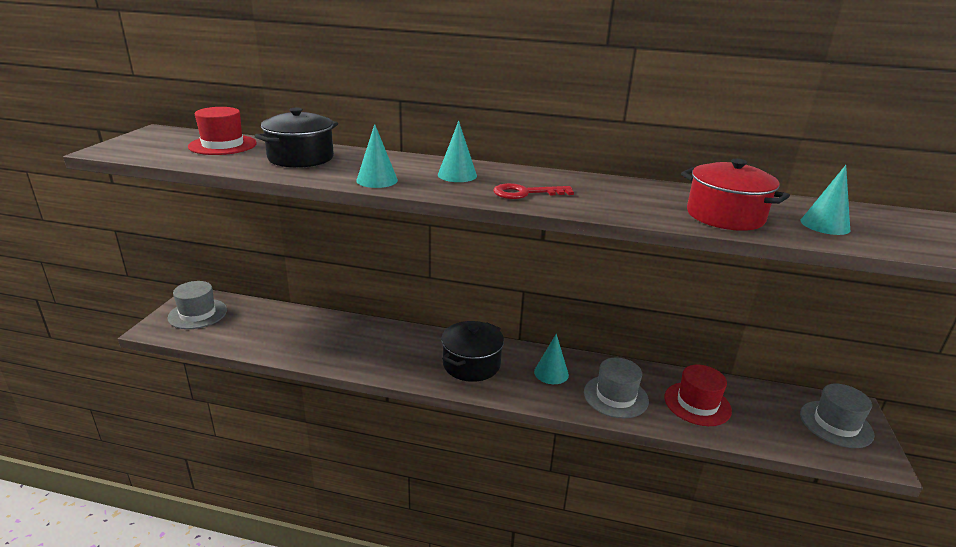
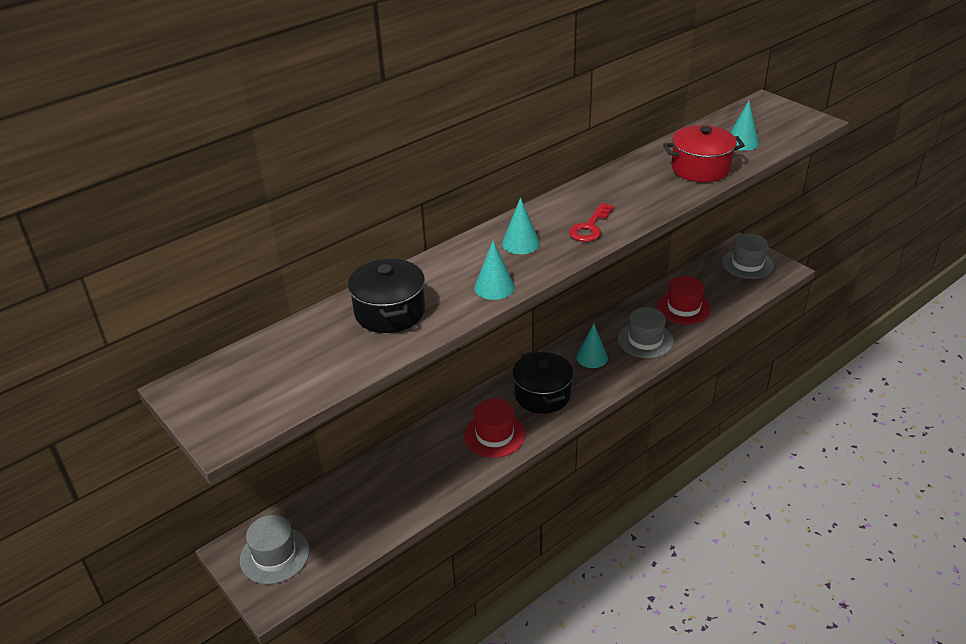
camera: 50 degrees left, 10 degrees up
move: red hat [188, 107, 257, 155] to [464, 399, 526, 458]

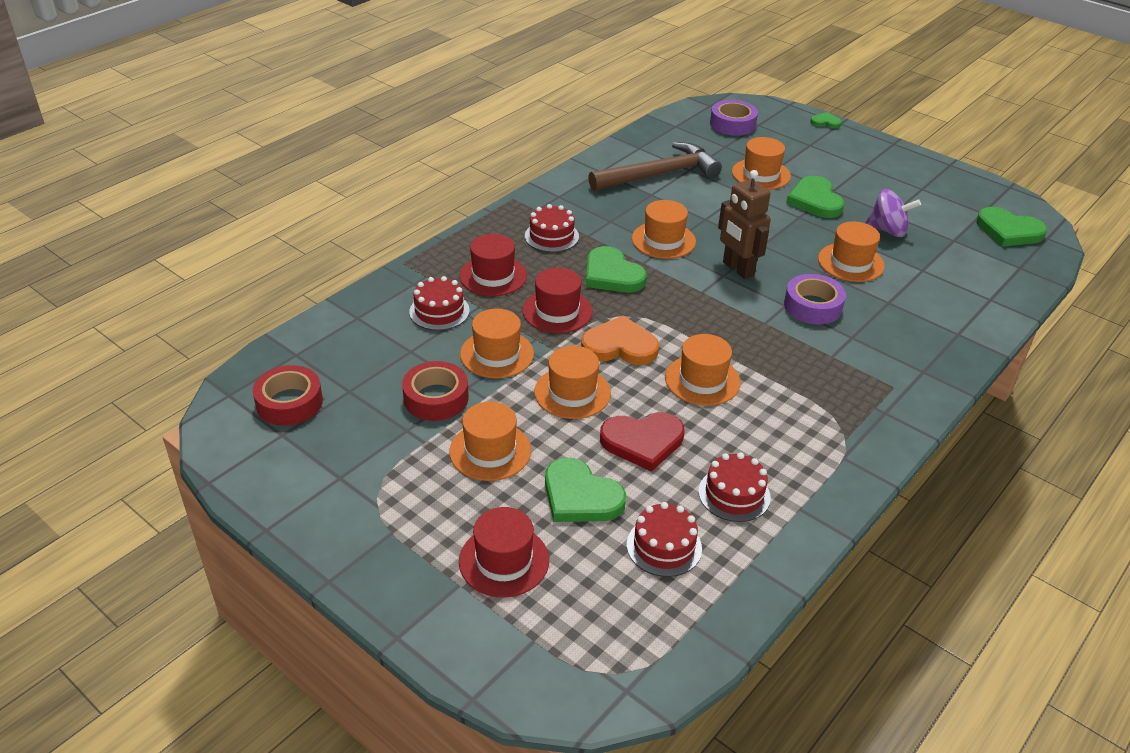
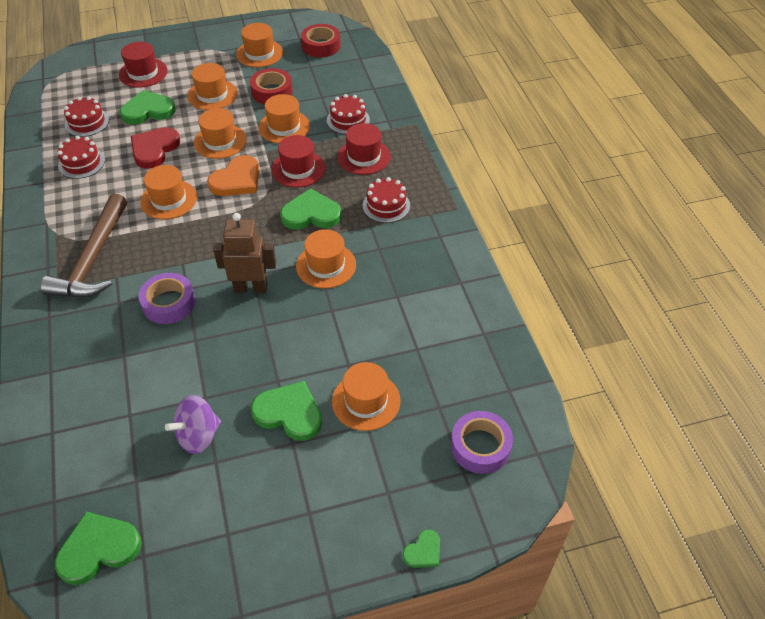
camera: 125 degrees right, 10 degrees up
move: brown hammer [588, 142, 722, 191] to [41, 193, 127, 298]; orange hat [818, 222, 885, 282] to [236, 23, 283, 67]

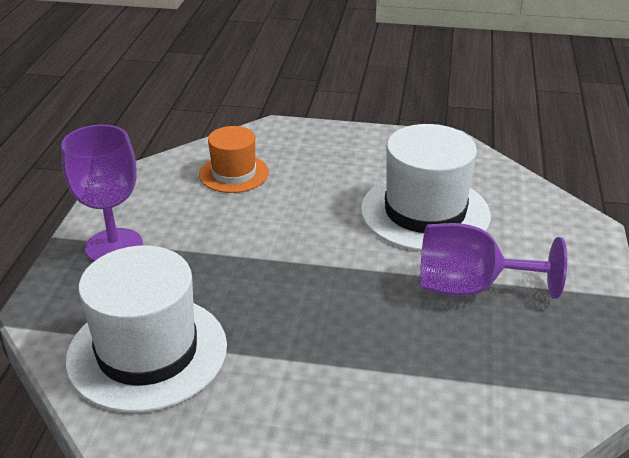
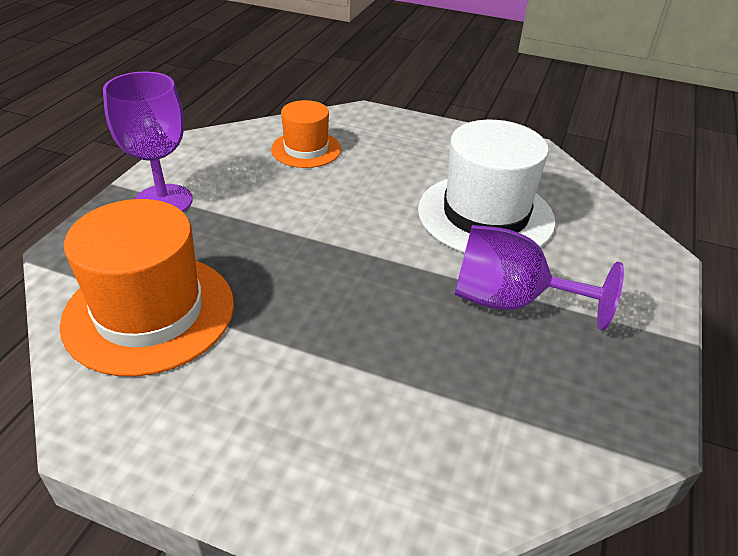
camera: 10 degrees right, 5 degrees up
recolor: white hat [66, 246, 227, 413] to orange hat [60, 199, 234, 376]

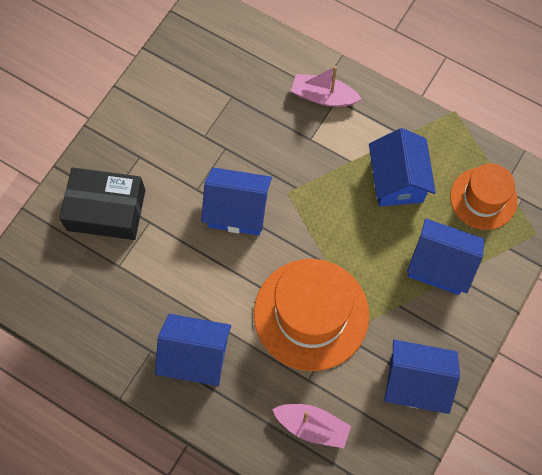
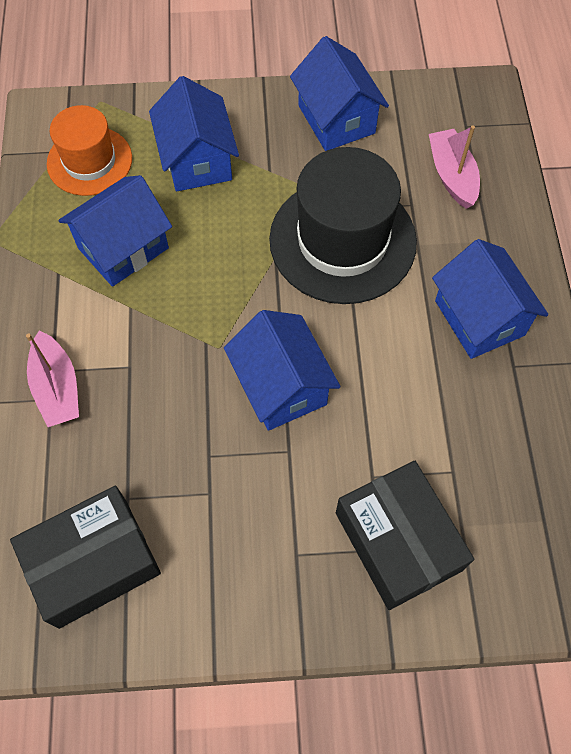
camera: 125 degrees left, 5 degrees down
insert: black box [10, 486, 161, 629]
recolor: orange hat [254, 259, 369, 371] to black hat [269, 147, 417, 304]

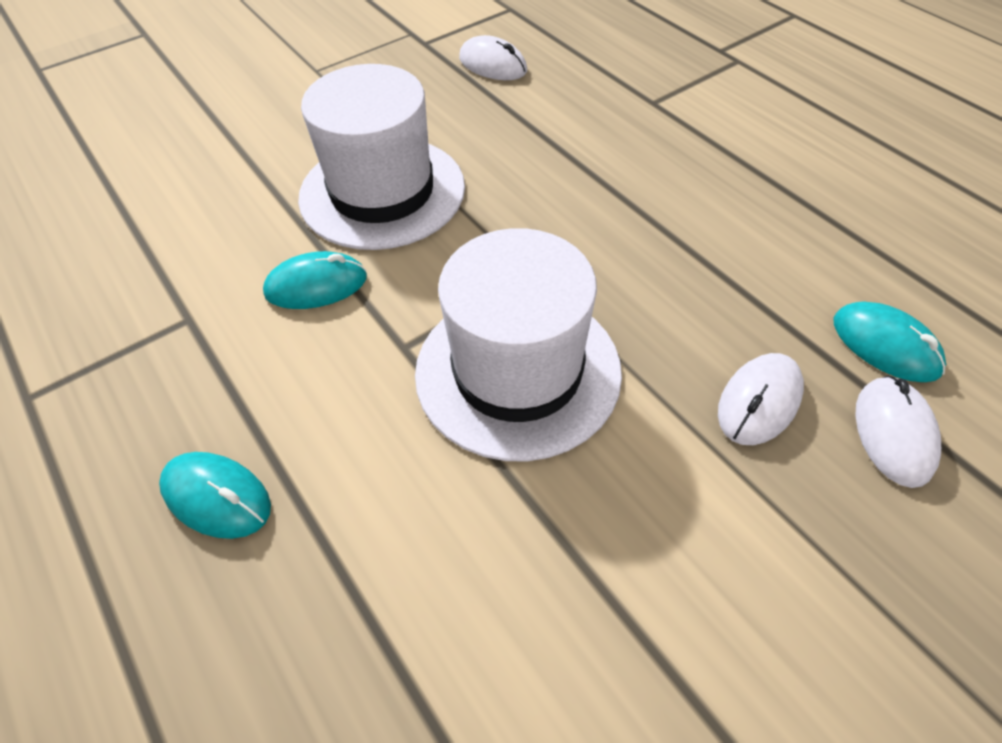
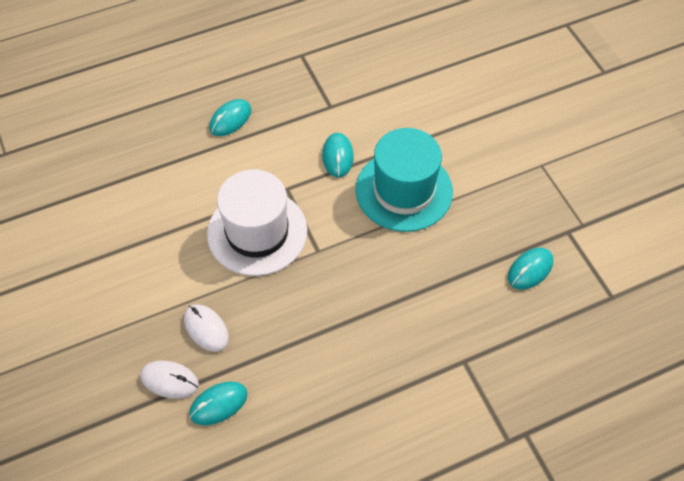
camera: 100 degrees right, 5 degrees up
recolor: white mouse [459, 35, 527, 80] to turquoise mouse [508, 248, 553, 290]; white hat [298, 64, 465, 250] to turquoise hat [356, 128, 453, 232]

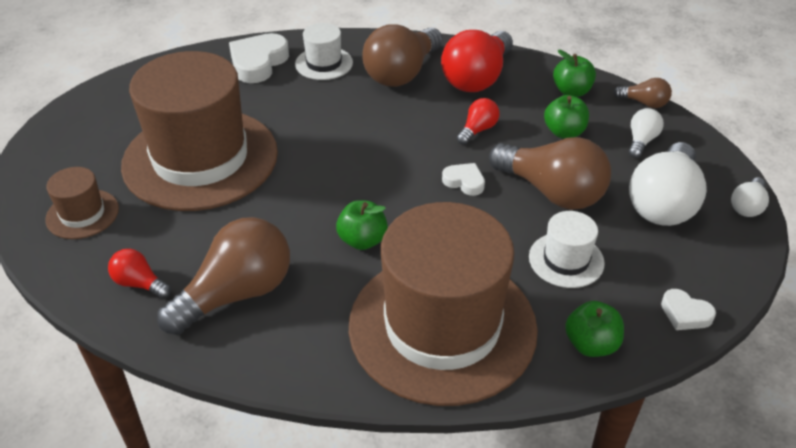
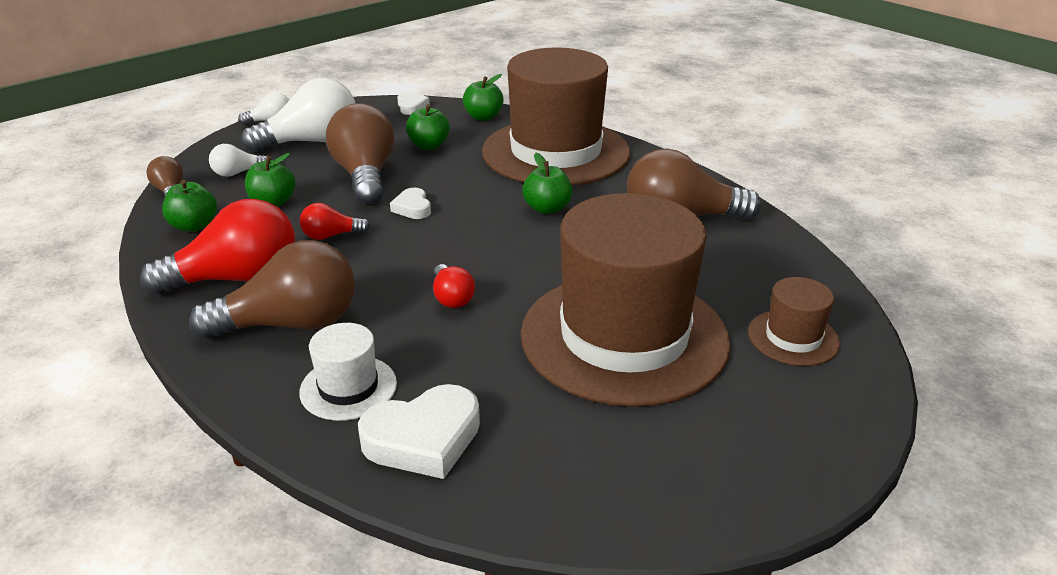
camera: 140 degrees left, 10 degrees down
move: red light bulb [108, 249, 171, 299] to [433, 264, 475, 308]
replace: white hat [529, 211, 605, 288] to green apple [406, 104, 450, 150]

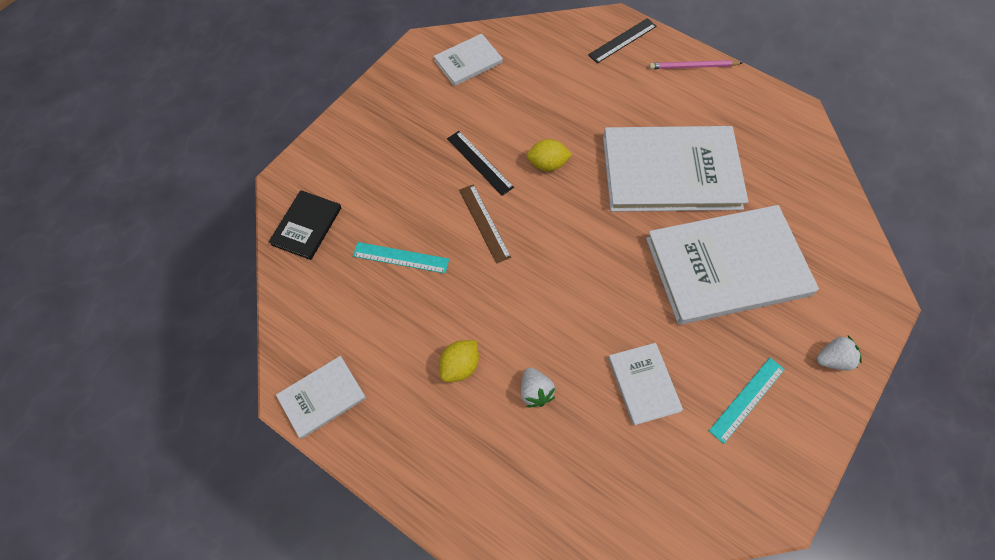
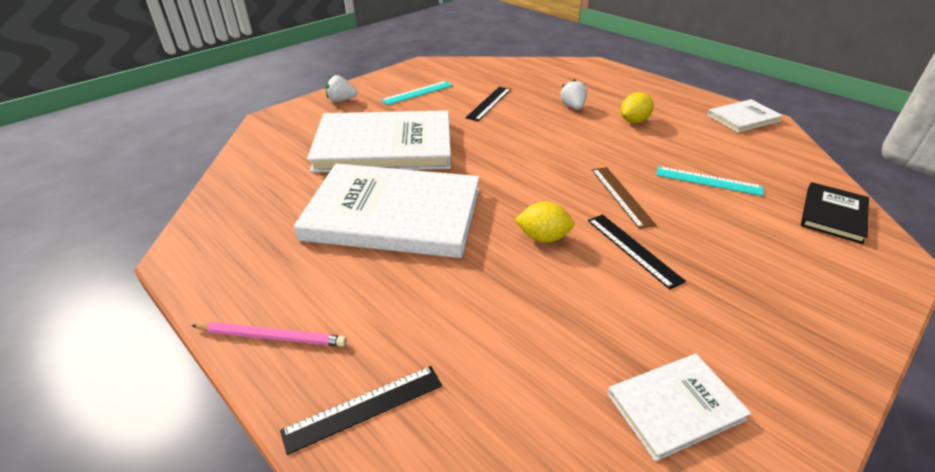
camera: 170 degrees left, 25 degrees down
replace: white book [608, 343, 683, 426] to black ruler [466, 87, 511, 121]

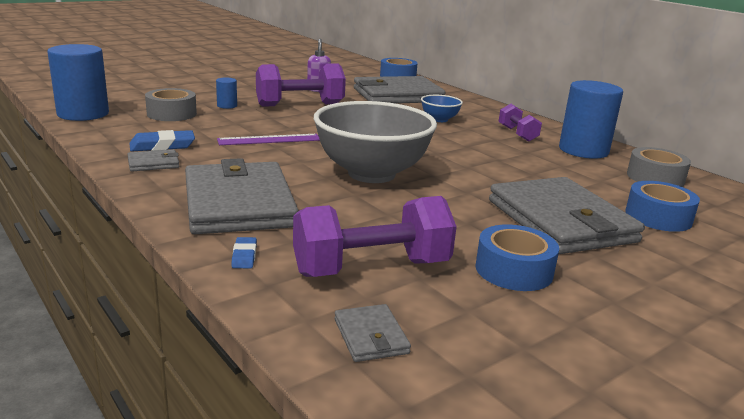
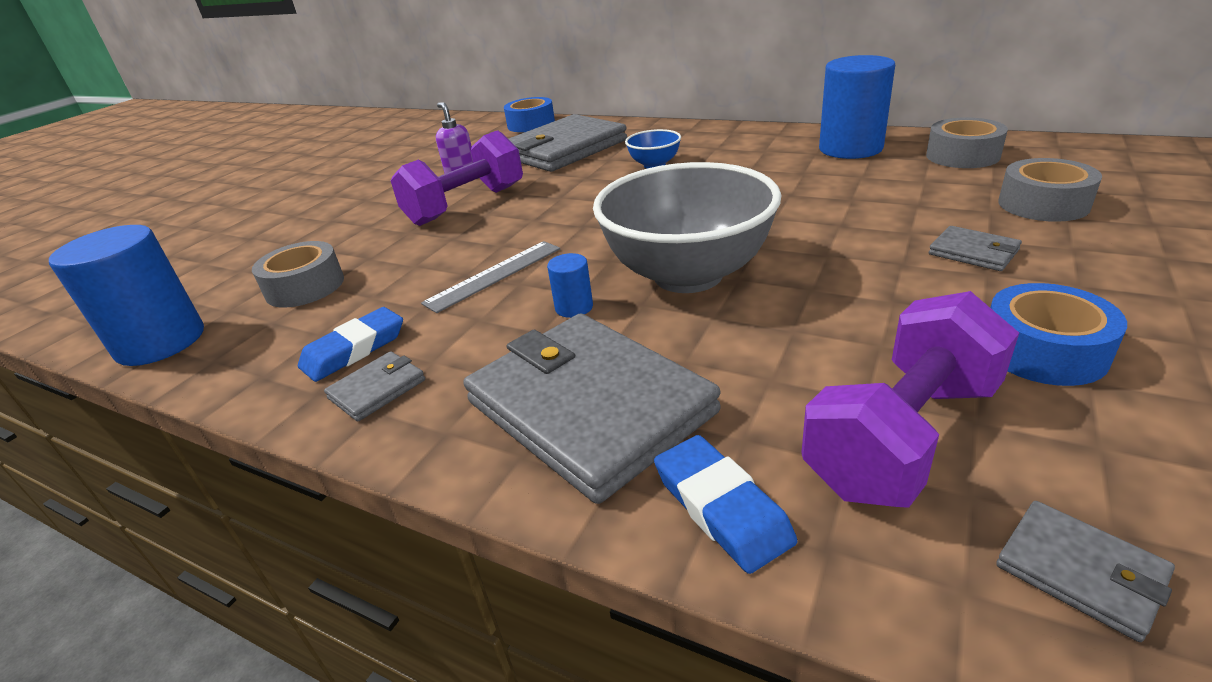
camera: 20 degrees left, 10 degrees up
delete: purple dumbbell [498, 104, 542, 142]
move: blue cylinder [216, 78, 237, 109] to [547, 253, 593, 318]
recolor: purple ruler [217, 134, 320, 145] to grey ruler [421, 241, 560, 313]; blue tape [625, 181, 700, 232] to grey tape [998, 158, 1102, 222]
resize: grey wallet [489, 177, 645, 254] = [929, 226, 1022, 271] x0.42; blue eraser [231, 237, 257, 268] = [654, 435, 797, 574] x1.78

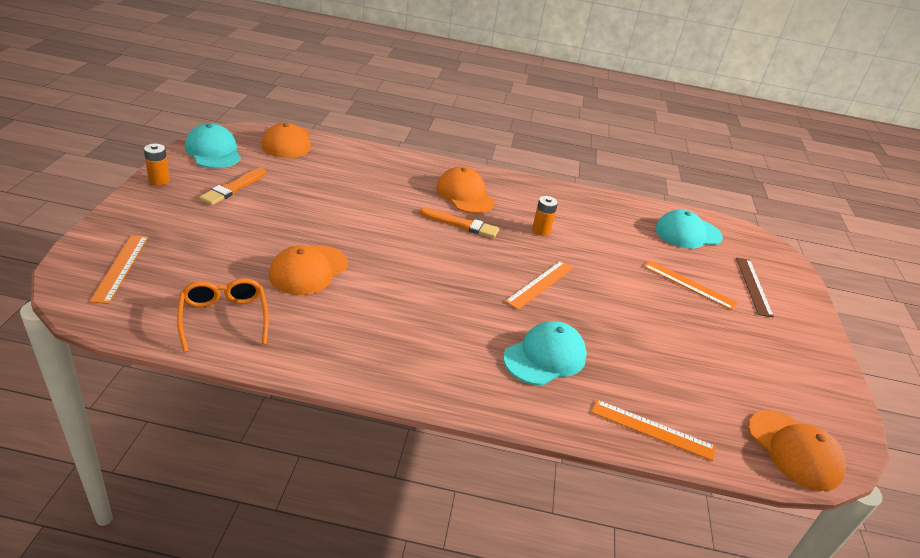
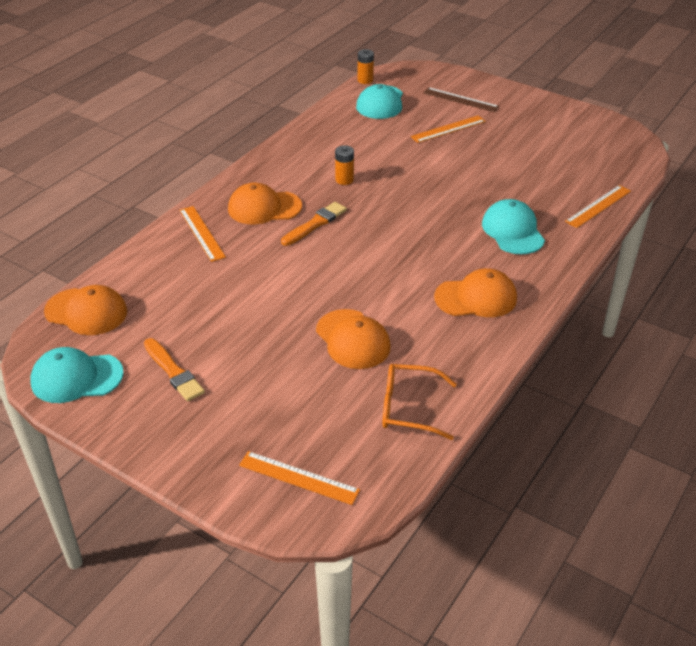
camera: 60 degrees left, 5 degrees up
move: orange battery [144, 144, 170, 185] to [358, 49, 374, 84]; orange ruler [505, 261, 573, 310] to [179, 206, 226, 262]; orange cap [748, 410, 846, 491] to [434, 268, 517, 317]

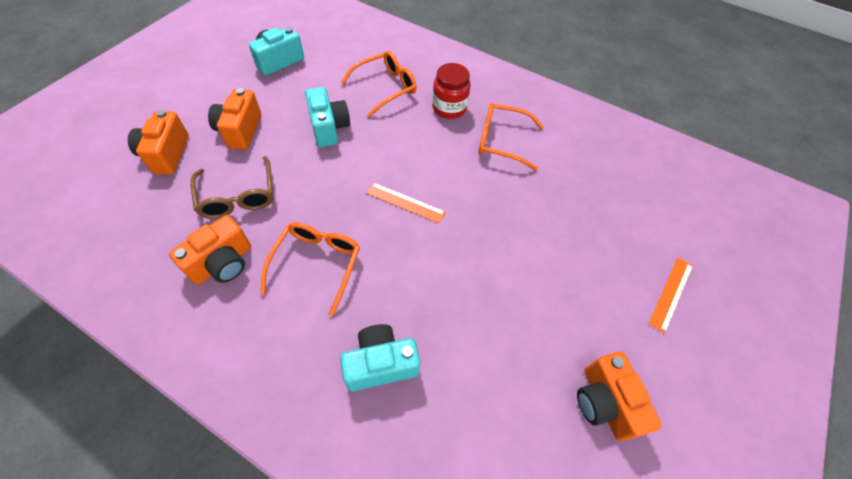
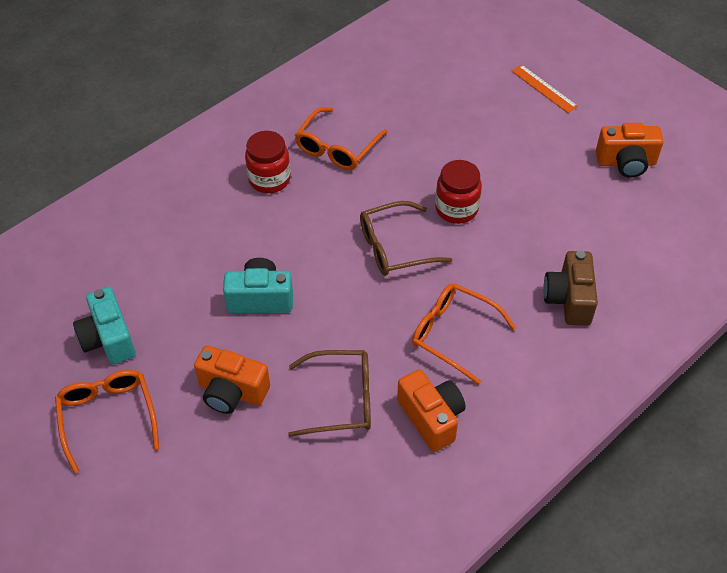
camera: 70 degrees left, 5 degrees down
delete: orange camera [128, 110, 189, 174]
insert: red jar [435, 160, 482, 224]
move: orange glasses [341, 51, 417, 117] to [55, 370, 159, 474]
replace: orange ruler [366, 183, 445, 223] to brown glasses [360, 201, 452, 276]
recolor: turquoise camera [340, 324, 420, 391] to brown camera [543, 251, 598, 326]

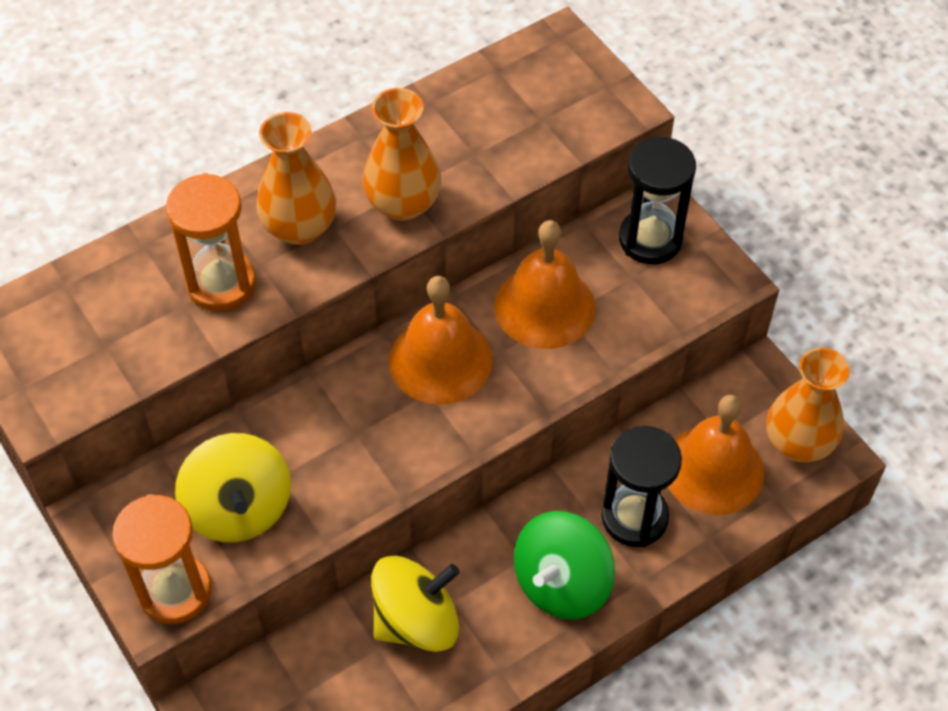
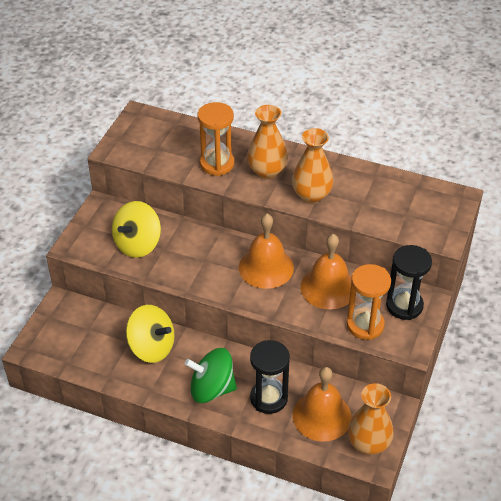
camera: 55 degrees right, 10 degrees down
move: orange hourglass [112, 494, 211, 624] to [347, 264, 391, 340]

